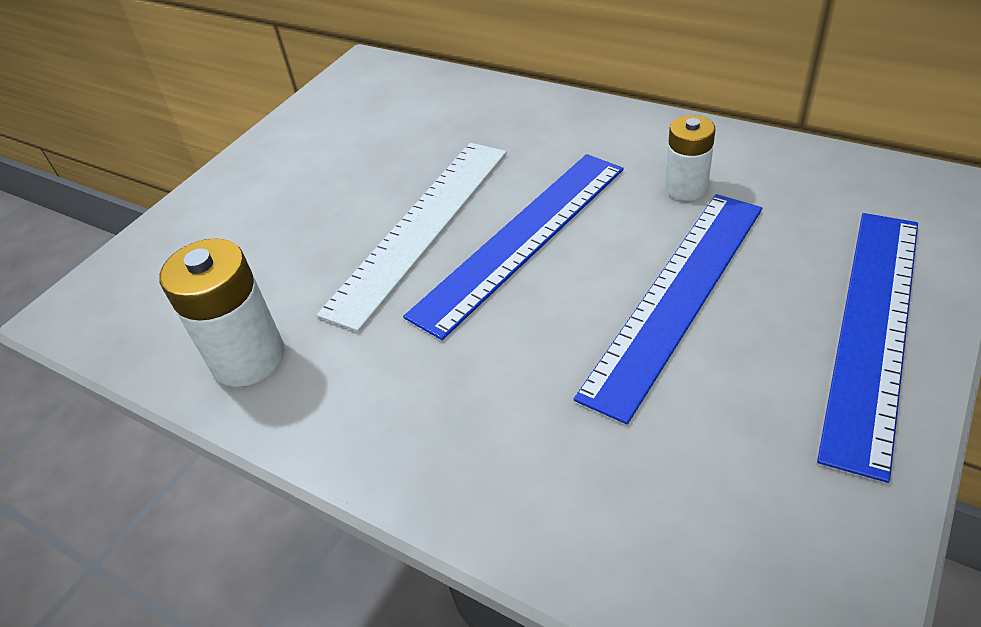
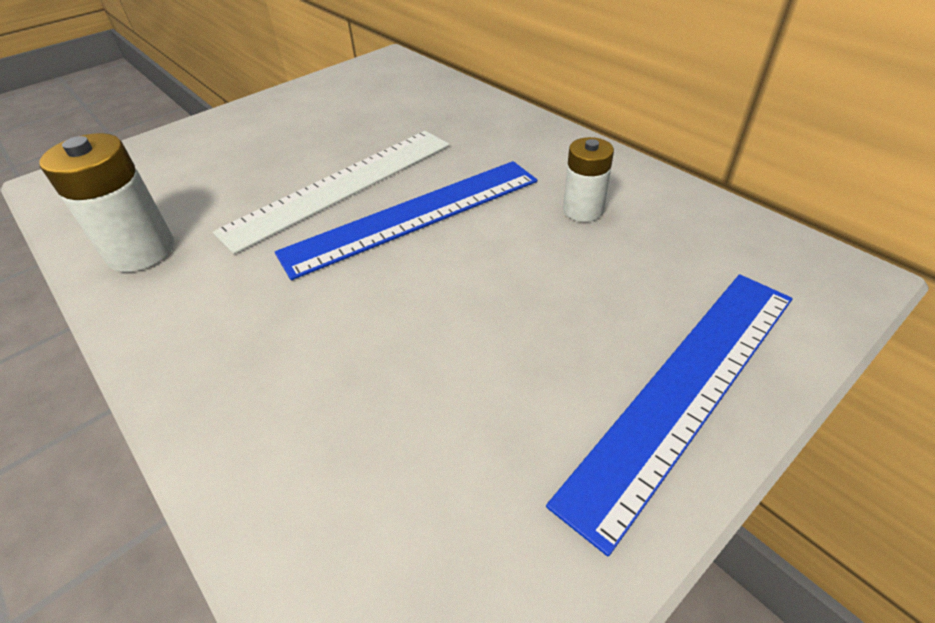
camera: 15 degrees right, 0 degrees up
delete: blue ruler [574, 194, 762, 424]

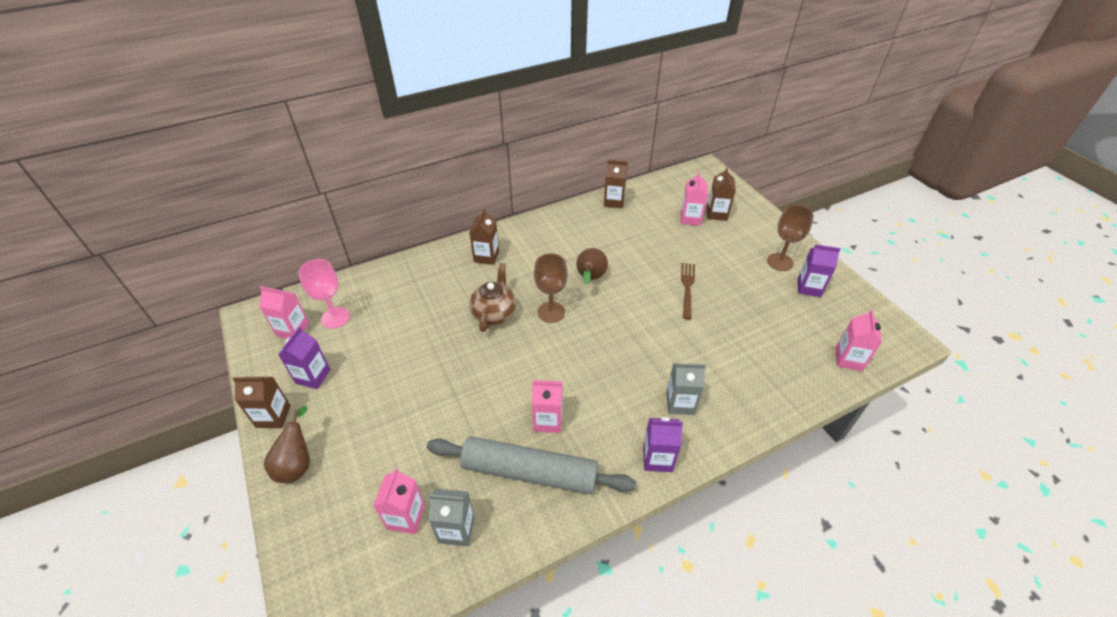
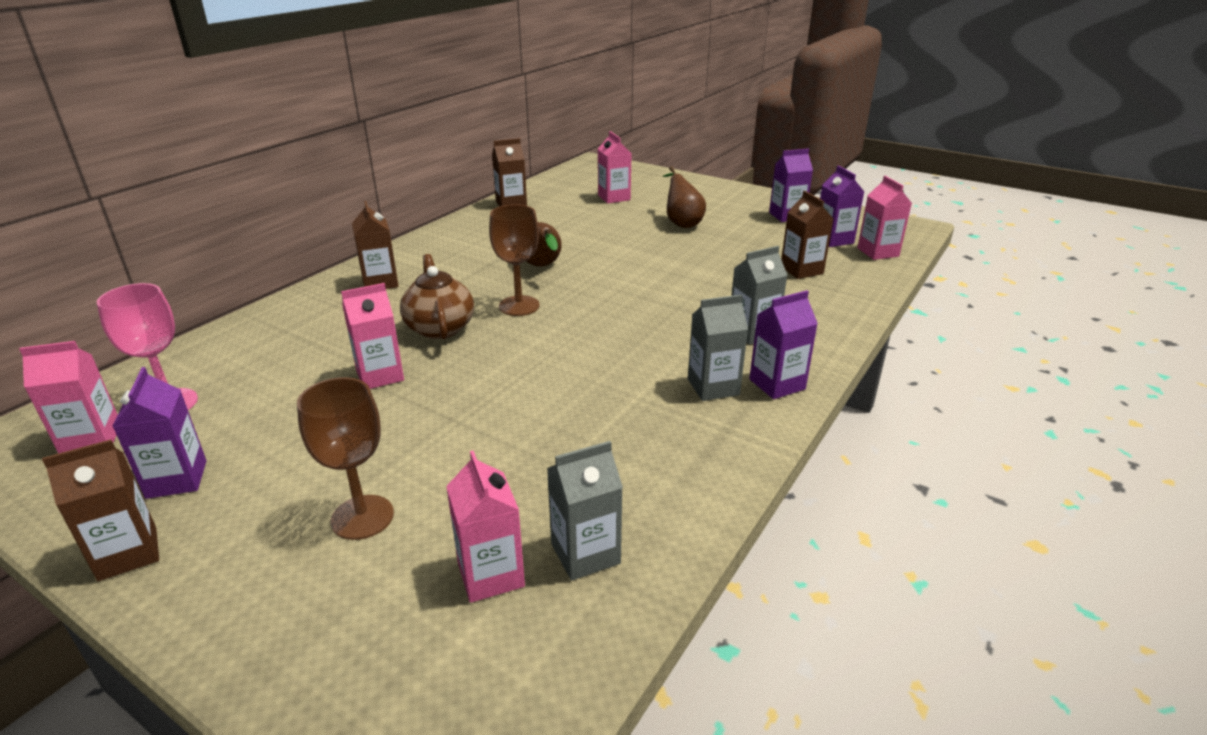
camera: 30 degrees left, 15 degrees down
delete: brown fork [681, 263, 695, 319]; grey rolling pin [427, 436, 636, 494]
insert: purple carton [820, 166, 864, 247]; grey carton [688, 295, 748, 401]
move: brown carton [707, 167, 736, 221] to [781, 191, 833, 279]; brown goblet [767, 205, 814, 271] to [297, 377, 394, 540]; pink carton [532, 380, 562, 433] to [341, 283, 404, 389]; brown pear [264, 406, 310, 483] to [663, 166, 706, 228]

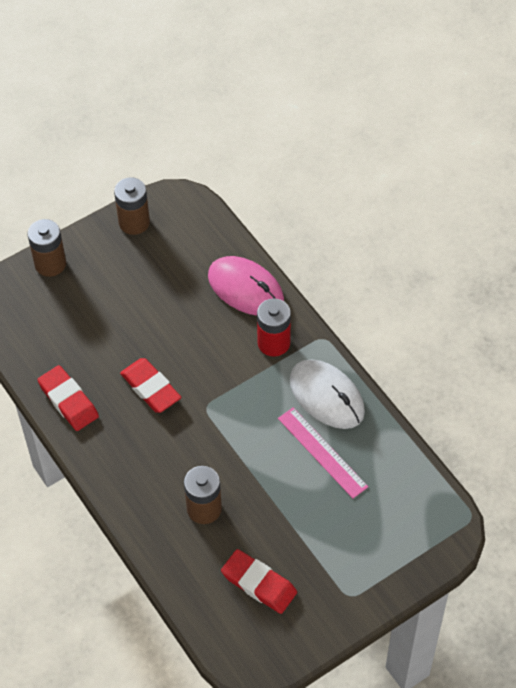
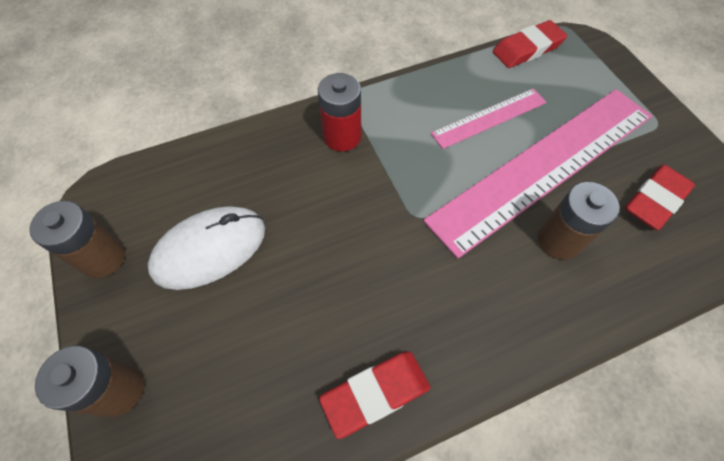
camera: 80 degrees left, 5 degrees up
delete: pink mouse [208, 256, 284, 316]
insert: pink ruler [423, 89, 652, 259]
move: red eraser [120, 358, 181, 413] to [493, 20, 567, 68]; white mouse [290, 360, 365, 429] to [148, 206, 265, 290]

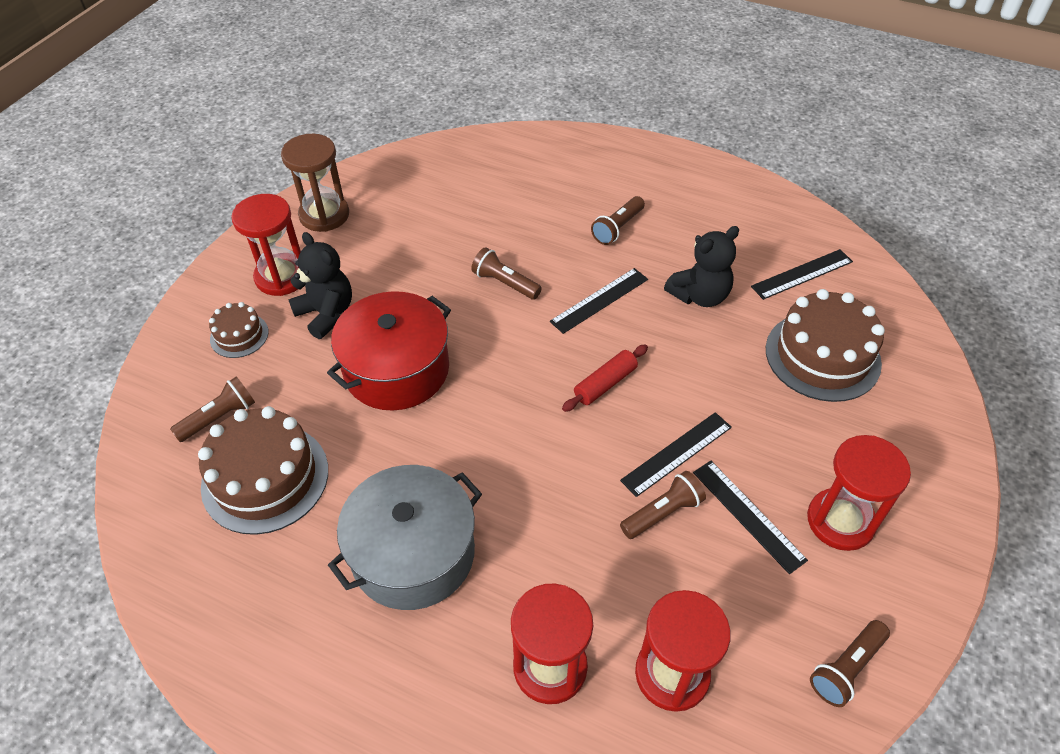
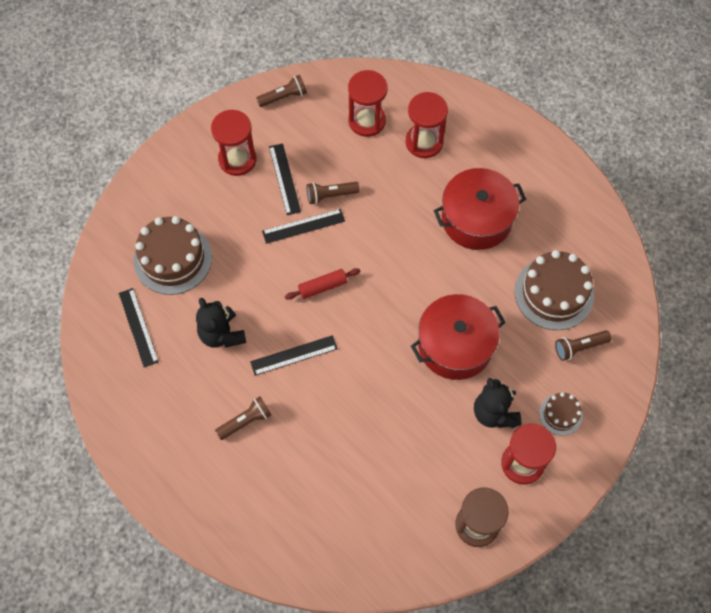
camera: 160 degrees left, 15 degrees up
delete: brown flashlight [471, 247, 542, 300]
recolor: grey pot [328, 465, 482, 610] to red pot [434, 168, 526, 250]
rotate: black teddy bear [664, 226, 739, 307] = [196, 298, 246, 348] 105 degrees counterclockwise; black ruler [751, 249, 853, 300] = [118, 288, 159, 367] 75 degrees clockwise

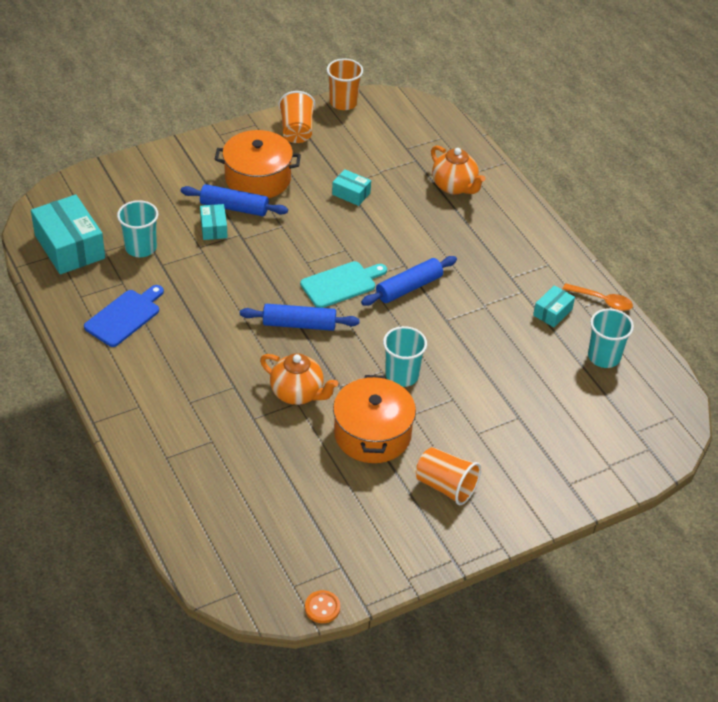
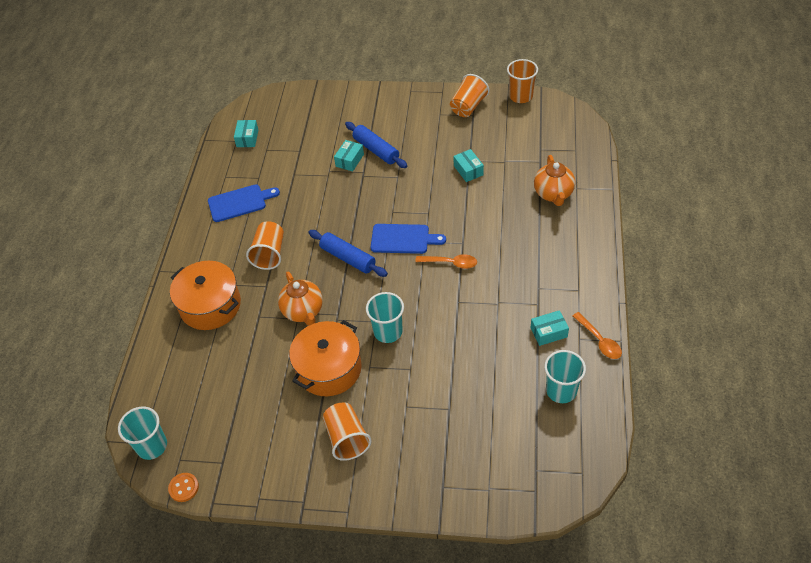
camera: 40 degrees right, 5 degrees up
insert: orange cup [246, 221, 284, 270]
move: orange pot [214, 130, 301, 198] to [170, 261, 241, 330]; turquoise cup [117, 200, 159, 257] to [118, 407, 167, 460]
replace: blue rolling pin [361, 256, 457, 306] to orange spoon [415, 254, 477, 269]
recolor: turquoise cutting board [300, 261, 387, 308] to blue cutting board [371, 224, 446, 254]
resize: turquoise box [31, 195, 105, 274] = [234, 120, 258, 147] x0.51

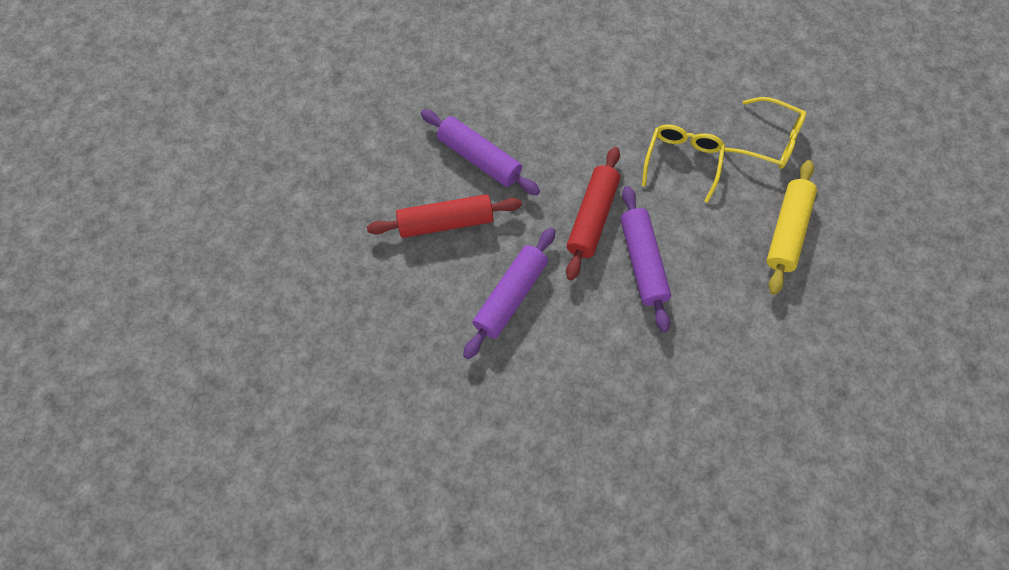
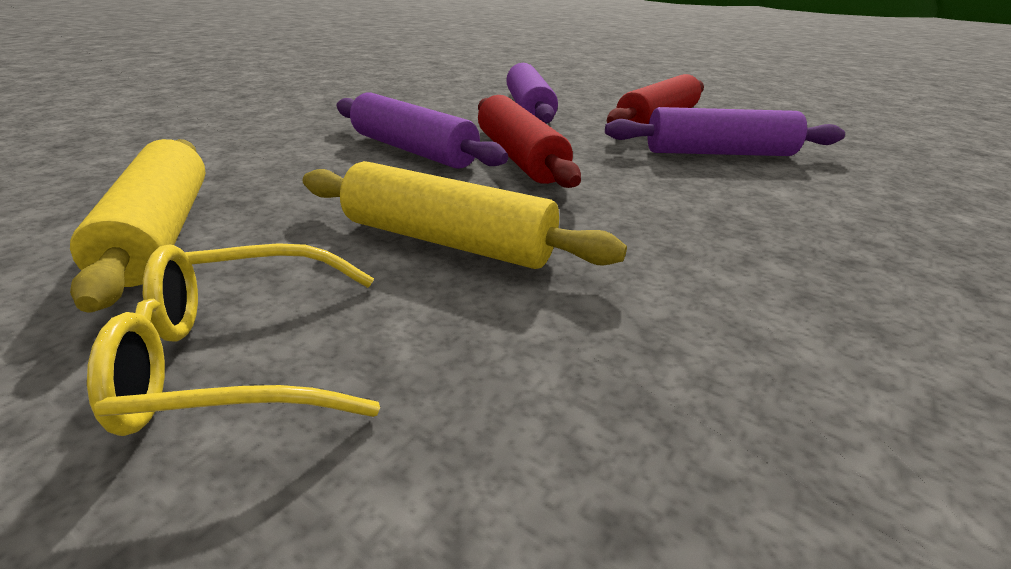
camera: 140 degrees right, 35 degrees down
replace: yellow glasses [642, 125, 725, 203] to yellow rolling pin [302, 161, 627, 269]

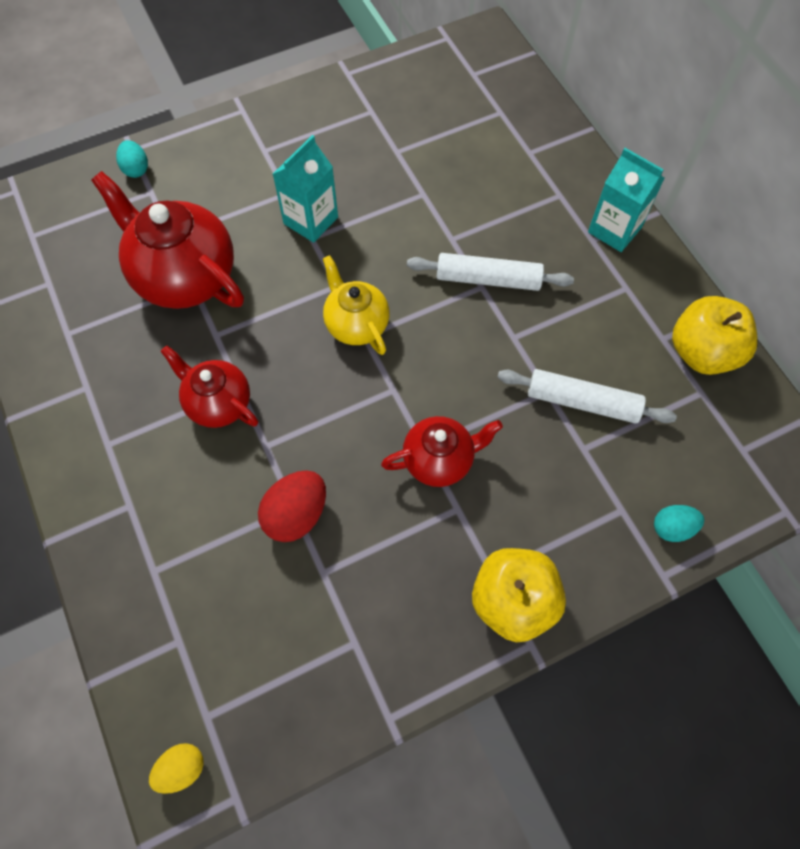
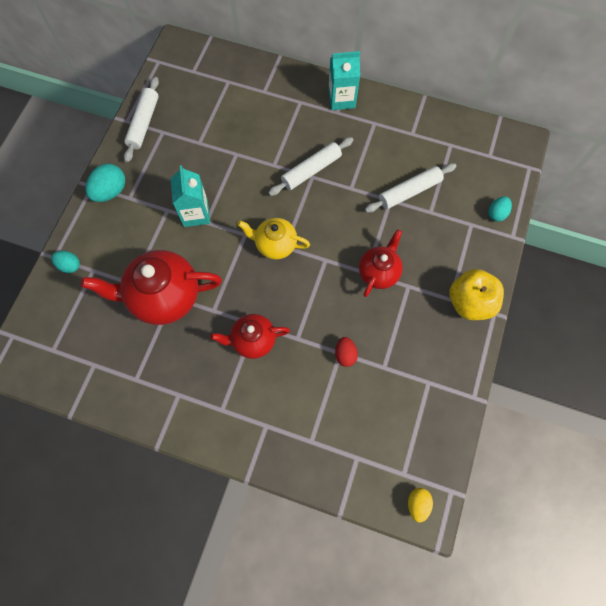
camera: 45 degrees left, 5 degrees up
delete: yellow apple [672, 296, 757, 375]
insert: white rolling pin [124, 77, 159, 162]; turquoise egg [85, 164, 125, 202]
resize: red egg [258, 470, 326, 542] = [335, 337, 358, 367] x0.62

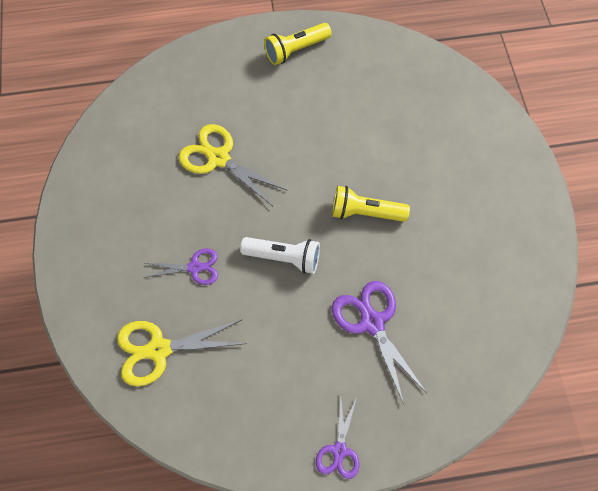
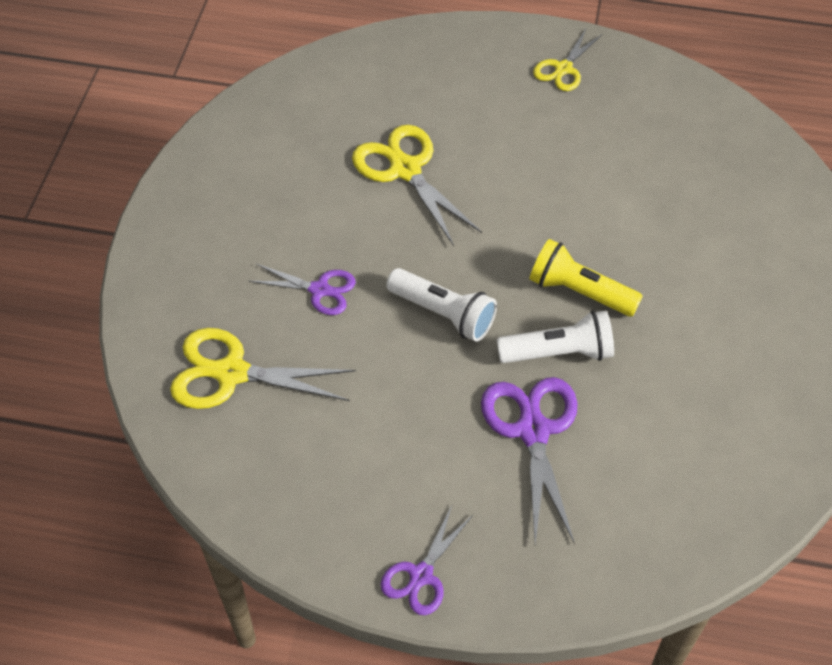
camera: 20 degrees right, 10 degrees down
insert: white flashlight [497, 310, 614, 363]
replace: yellow flashlight [264, 23, 332, 65] to yellow scissors [533, 29, 603, 91]

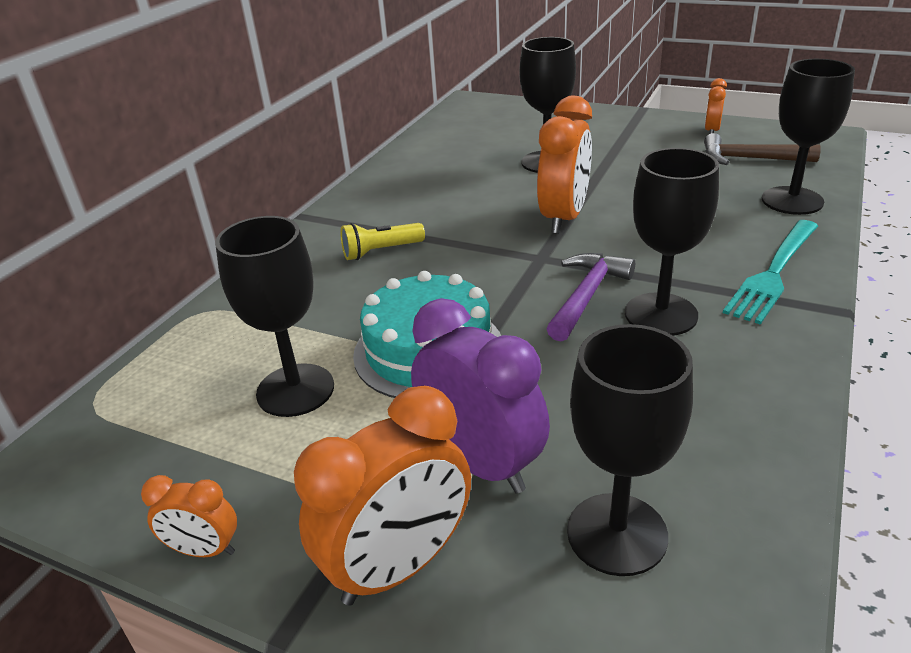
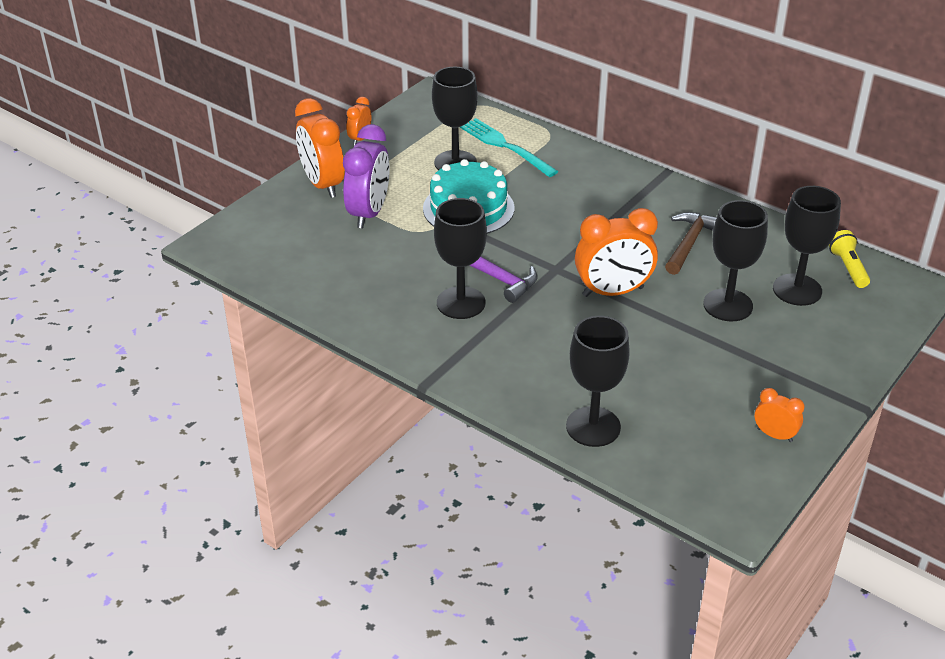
camera: 100 degrees right, 5 degrees up
move: brown hammer [704, 133, 821, 165] to [665, 212, 717, 275]; turquoise fork [723, 220, 818, 325] to [460, 118, 559, 177]; yellow flashlight [340, 223, 425, 260] to [829, 230, 870, 288]; black goblet [567, 324, 693, 576] to [773, 186, 841, 306]
rotate: orange clock [537, 95, 592, 234] = [575, 208, 658, 297] 45 degrees counterclockwise; purple clock [411, 298, 550, 493] = [343, 124, 390, 228] 45 degrees counterclockwise

